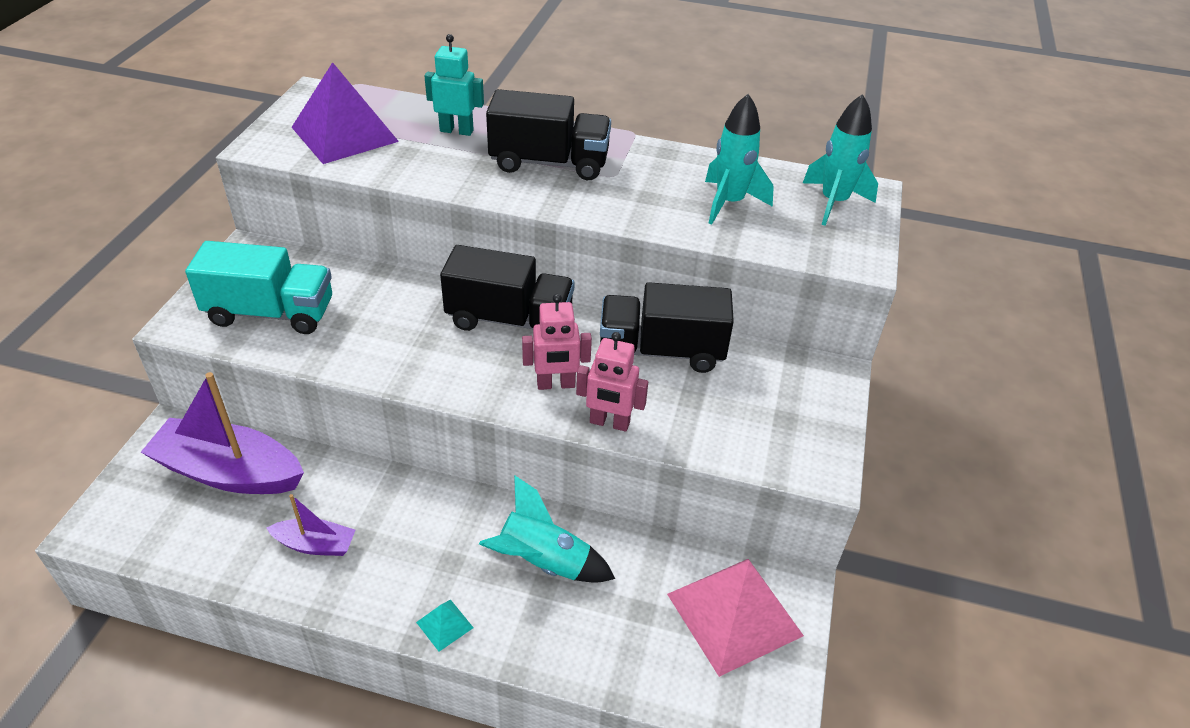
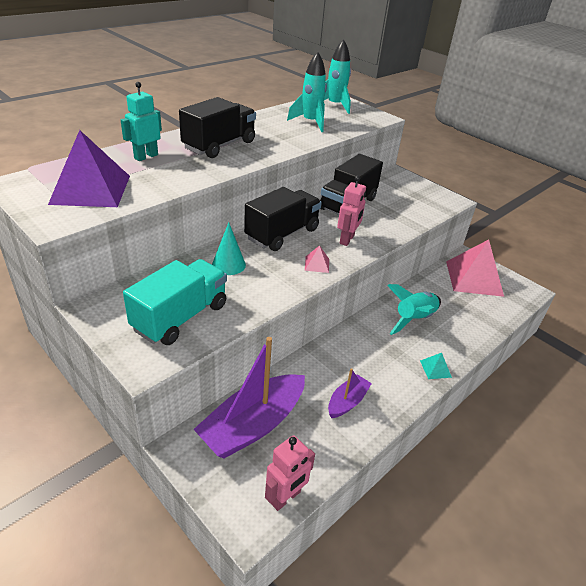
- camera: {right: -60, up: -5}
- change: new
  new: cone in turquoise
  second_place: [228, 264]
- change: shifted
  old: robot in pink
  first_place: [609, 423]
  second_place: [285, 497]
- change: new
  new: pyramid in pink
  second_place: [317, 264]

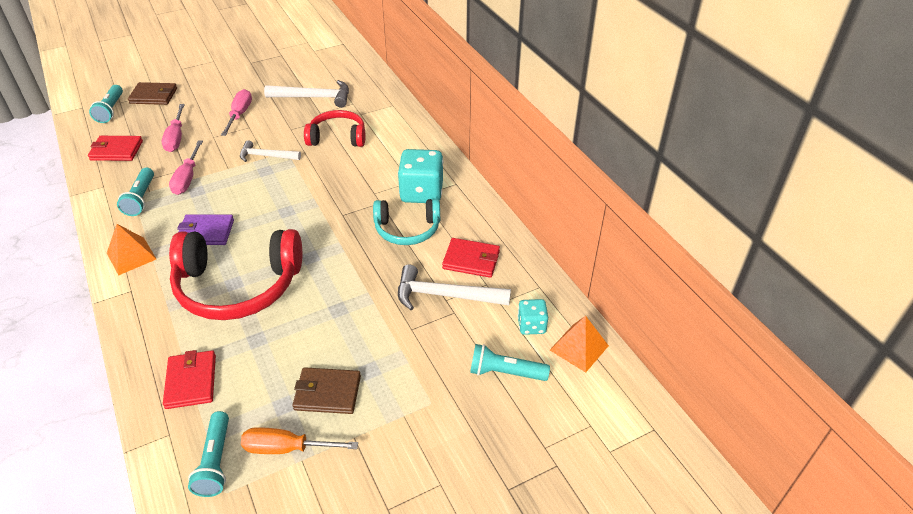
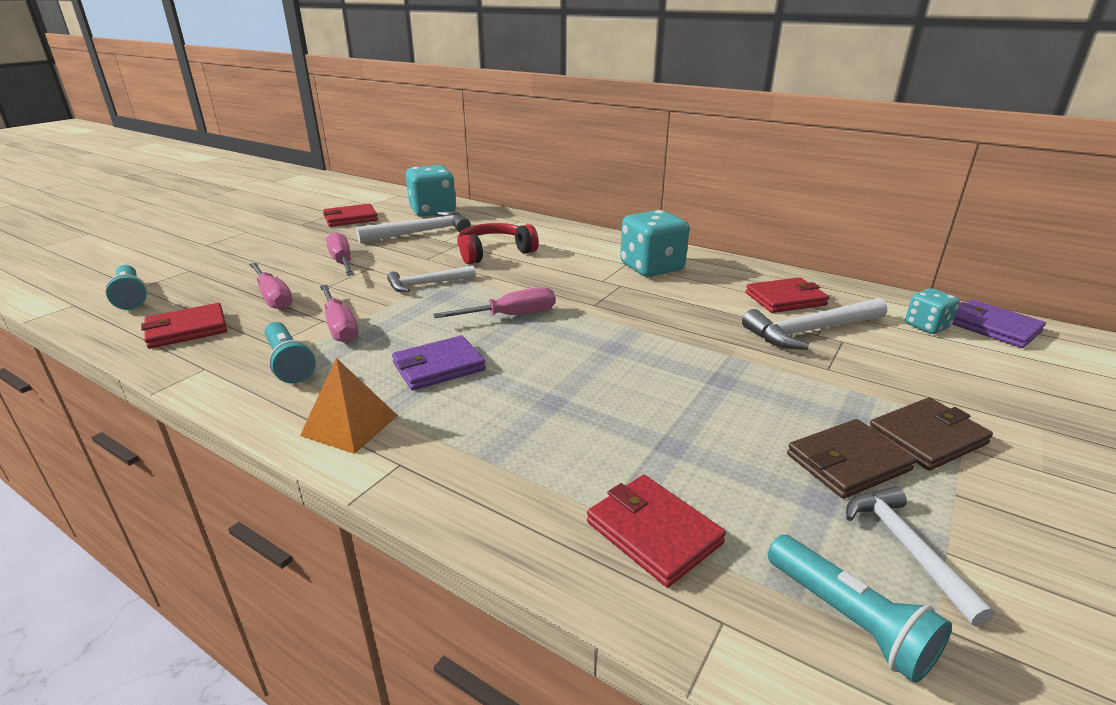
- camera: {right: -30, up: -15}
- change: new
  new: wallet in red
  second_place: [350, 218]
- change: new
  new: dice in turquoise
  second_place: [433, 211]
- change: new
  new: screwdriver in pink
  second_place: [512, 315]
- change: swapped
  old: screwdriver in orange
  new: hammer in white
  first_place: [286, 448]
  second_place: [907, 548]
- change: shifted
  old: wallet in brown
  first_place: [154, 96]
  second_place: [927, 437]
- change: swapped
  old: pyramid in orange
  new: wallet in purple
  first_place: [579, 347]
  second_place: [993, 327]
- change: gone
  old: headphones in red
  first_place: [238, 286]
- change: gone
  old: headphones in turquoise
  first_place: [407, 229]
- change: gone
  old: flashlight in turquoise
  first_place: [505, 372]

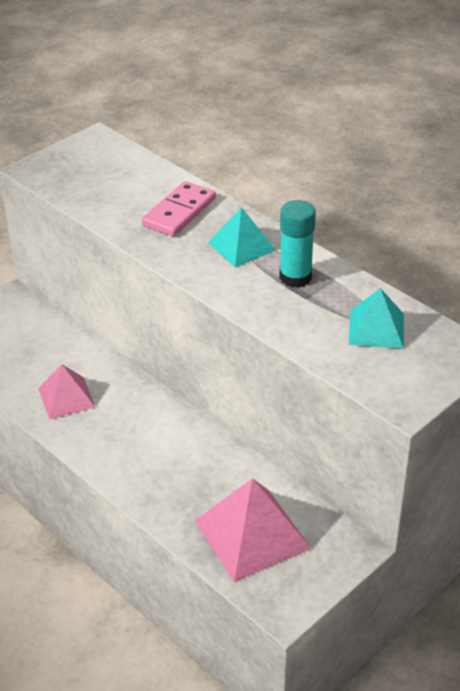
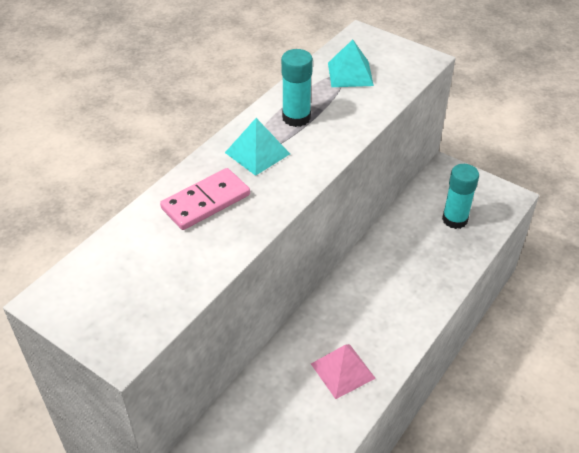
- camera: {right: -100, up: 5}
- change: rotated
  old: domino in pink
  first_place: [179, 212]
  second_place: [206, 202]
  degrees: -60
- change: swapped
  old: pyramid in pink
  new: glue stick in turquoise
  first_place: [252, 534]
  second_place: [454, 219]

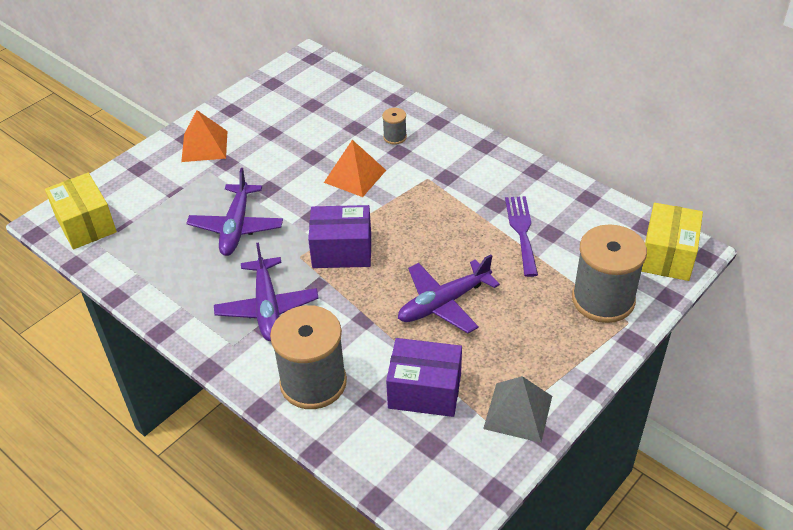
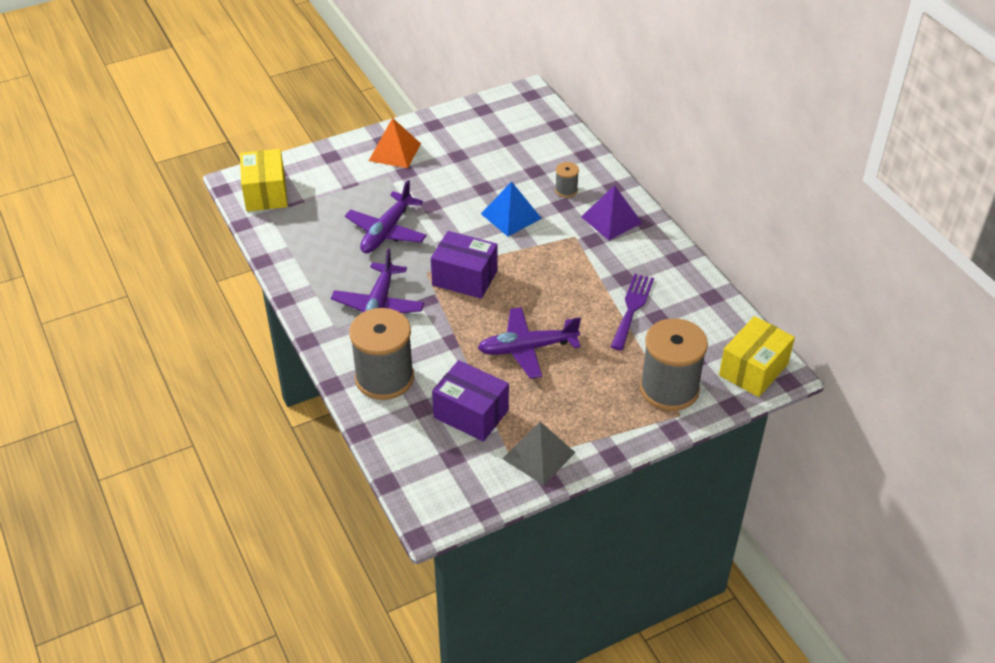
- camera: {right: 20, up: 0}
- change: repainted
  old: pyramid in orange
  new: pyramid in blue
  first_place: [355, 176]
  second_place: [511, 216]
- change: new
  new: pyramid in purple
  second_place: [611, 219]

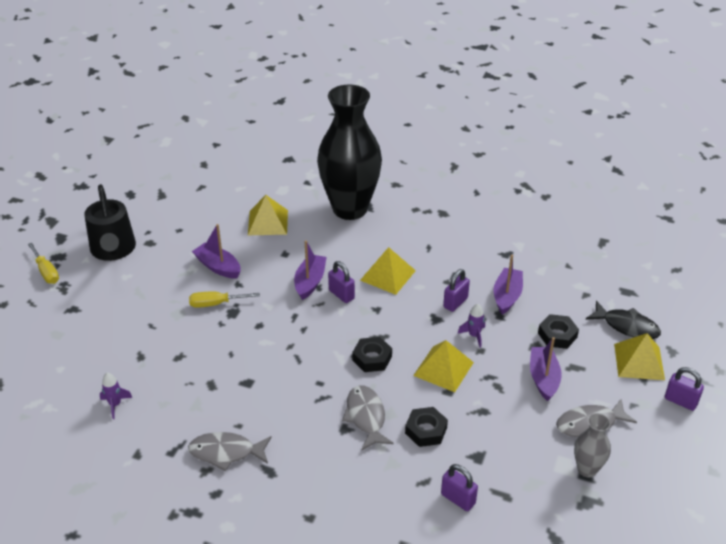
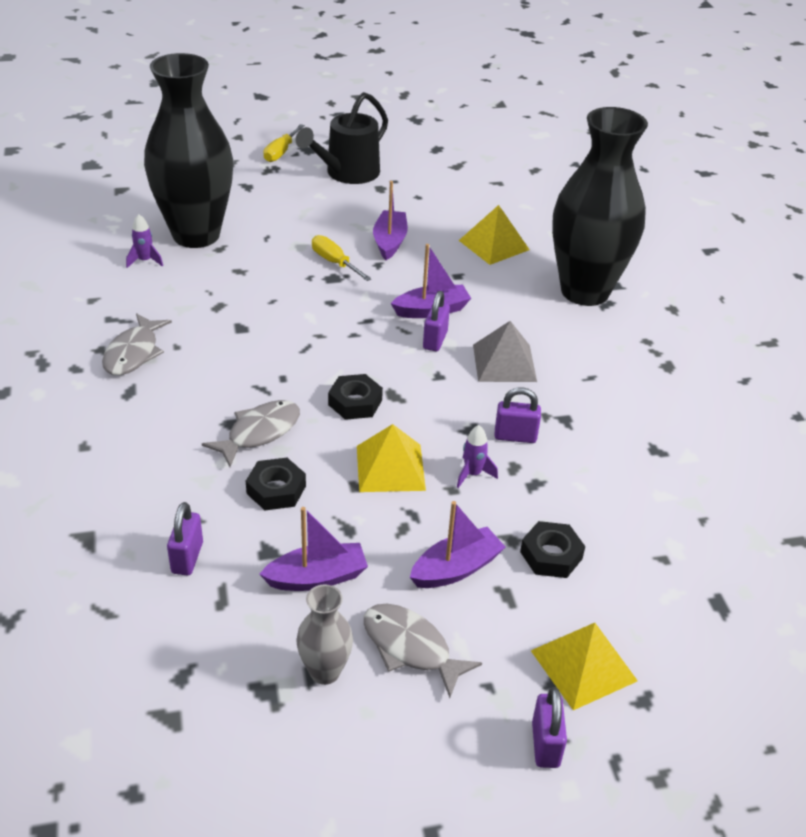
- camera: {right: 55, up: 0}
- change: rotated
  old: fish in grey
  first_place: [226, 452]
  second_place: [134, 353]
  degrees: -135
- change: new
  new: vase in black
  second_place: [196, 235]
- change: shifted
  old: boat in purple
  first_place: [507, 296]
  second_place: [317, 577]
- change: repainted
  old: pyramid in yellow
  new: pyramid in grey
  first_place: [387, 275]
  second_place: [504, 363]
- change: gone
  old: fish in black
  first_place: [627, 326]

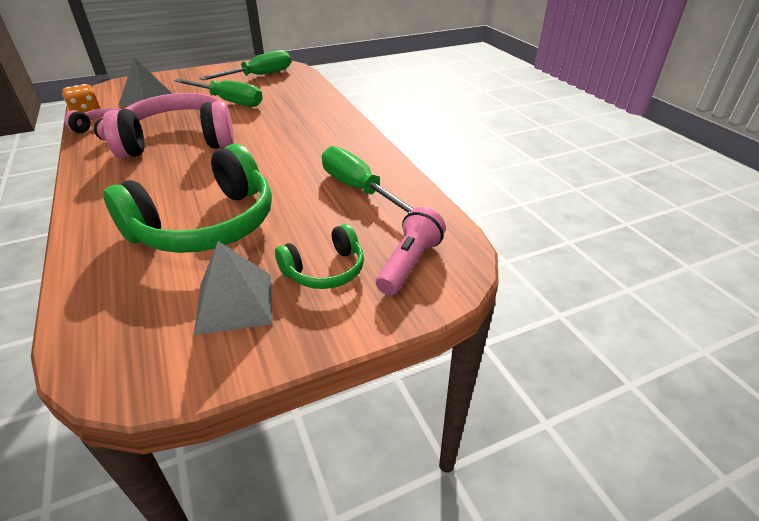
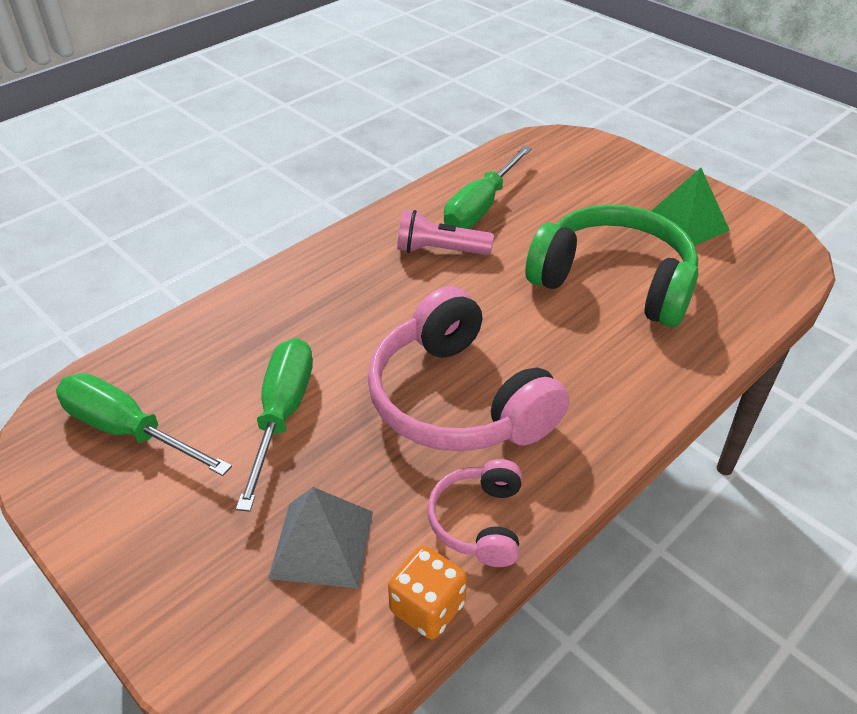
- camera: {right: -110, up: 5}
- change: shifted
  old: flashlight in pink
  first_place: [409, 264]
  second_place: [440, 250]
- change: repainted
  old: pyramid in grey
  new: pyramid in green
  first_place: [235, 303]
  second_place: [685, 224]
- change: gone
  old: headphones in green
  first_place: [325, 270]

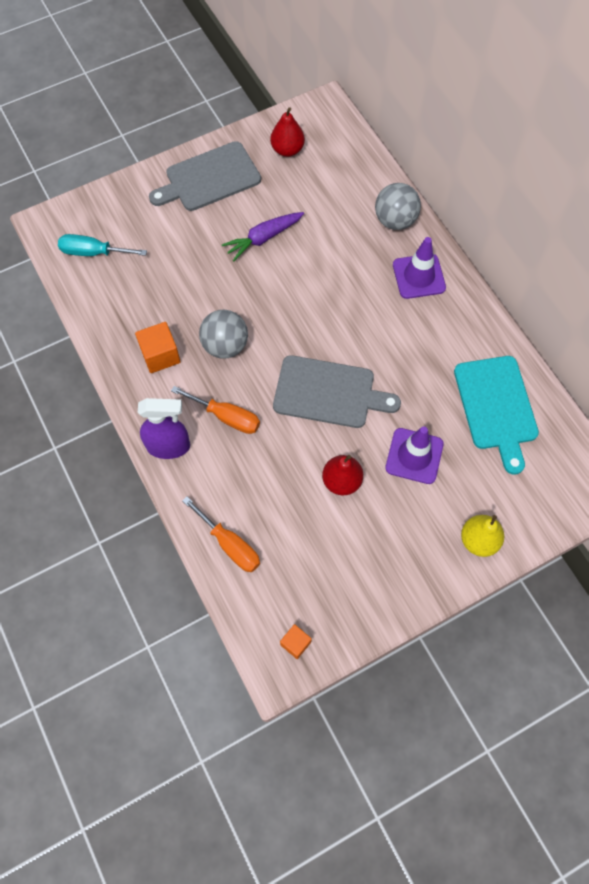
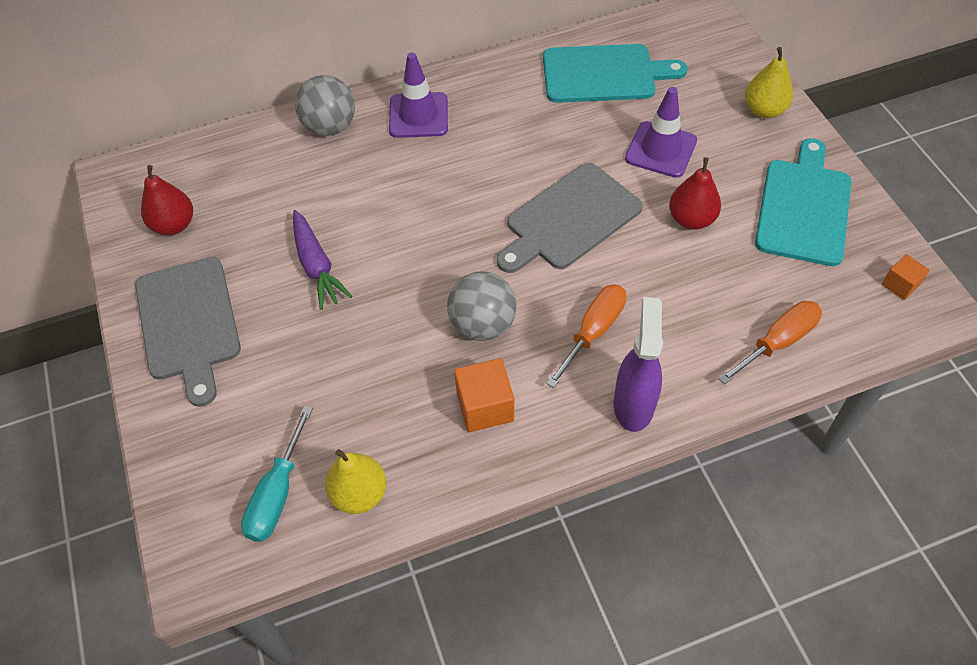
- camera: {right: -80, up: -10}
- change: new
  new: pear in yellow
  second_place: [359, 493]
- change: rotated
  old: cutting board in grey
  first_place: [328, 393]
  second_place: [569, 219]
  degrees: -150
- change: new
  new: cutting board in turquoise
  second_place: [804, 207]

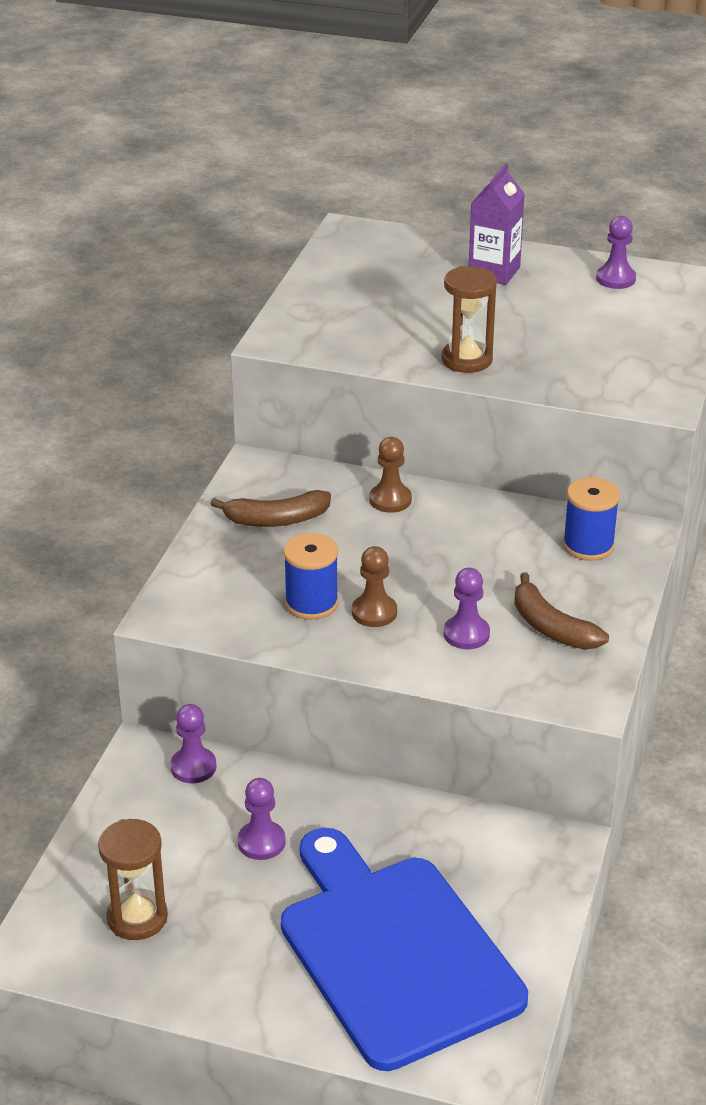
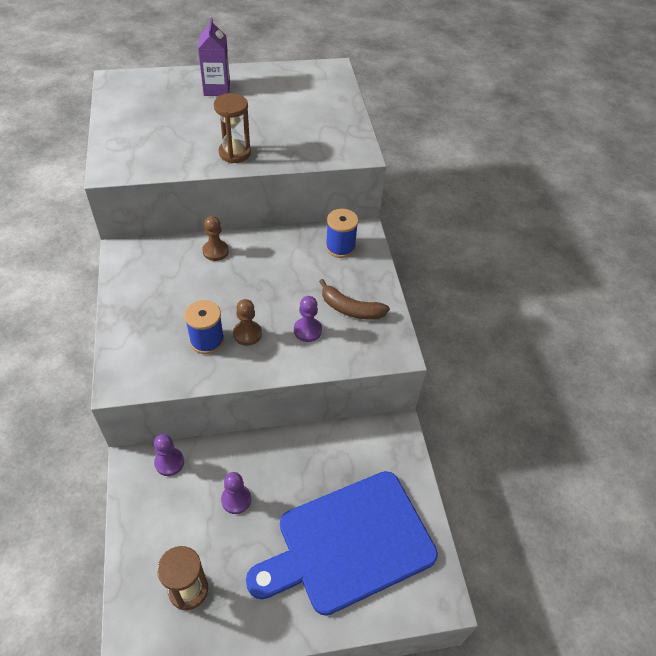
- camera: {right: -30, up: 15}
- change: rotated
  old: cutting board in blue
  first_place: [394, 952]
  second_place: [349, 543]
  degrees: -60
- change: gone
  old: banana in brown
  first_place: [276, 520]
- change: gone
  old: pawn in purple
  first_place: [615, 279]

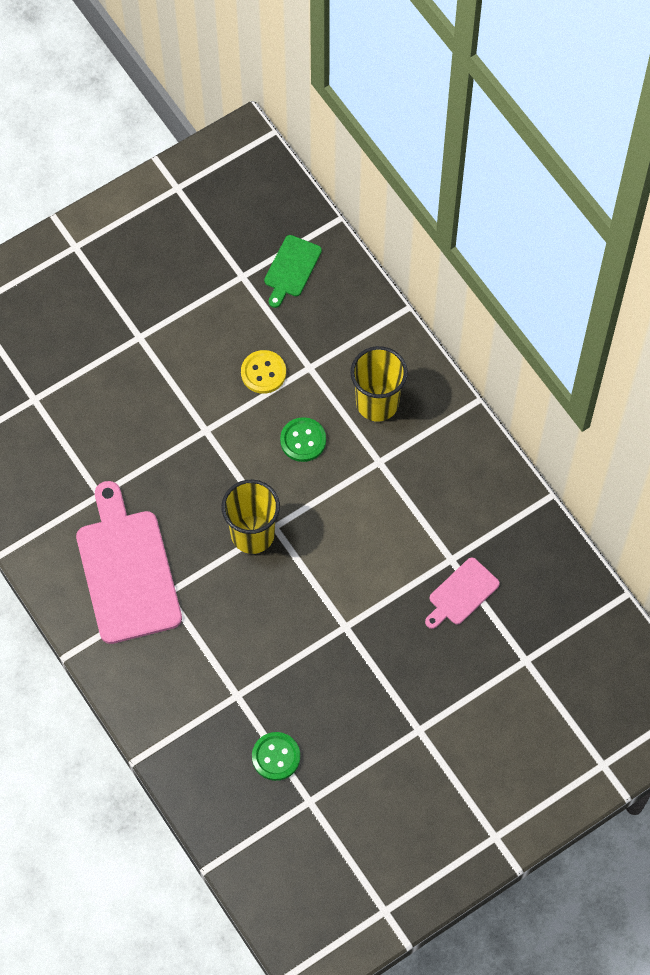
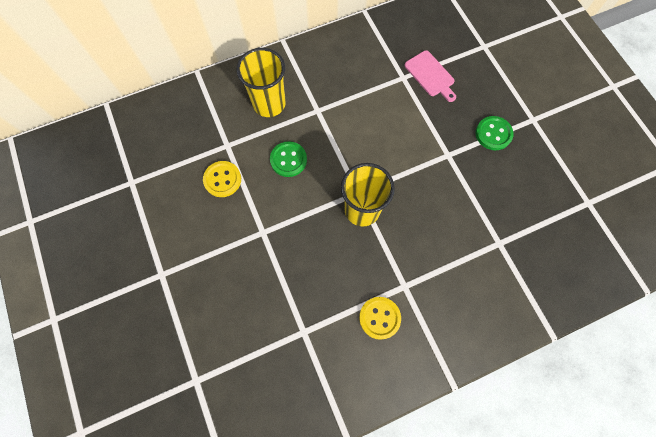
- camera: {right: -80, up: 5}
- change: swapped
  old: cutting board in pink
  new: button in yellow
  first_place: [127, 570]
  second_place: [379, 318]
- change: shifted
  old: button in green
  first_place: [276, 757]
  second_place: [493, 134]
- change: gone
  old: cutting board in green
  first_place: [291, 269]

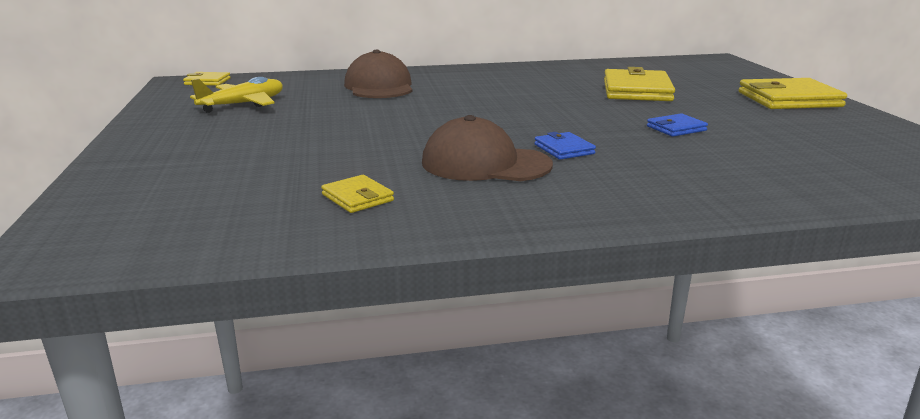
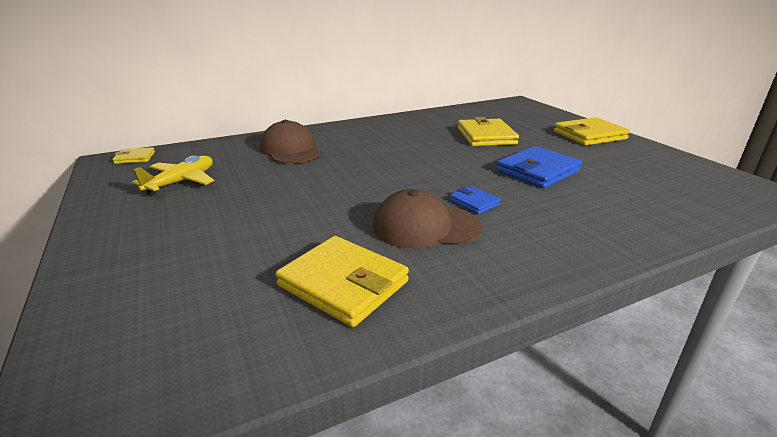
- camera: {right: -15, up: 5}
- change: scaled
  old: wallet in yellow
  first_place: [357, 198]
  second_place: [343, 284]
  factor: 1.95
- change: scaled
  old: wallet in blue
  first_place: [676, 128]
  second_place: [537, 171]
  factor: 1.95

